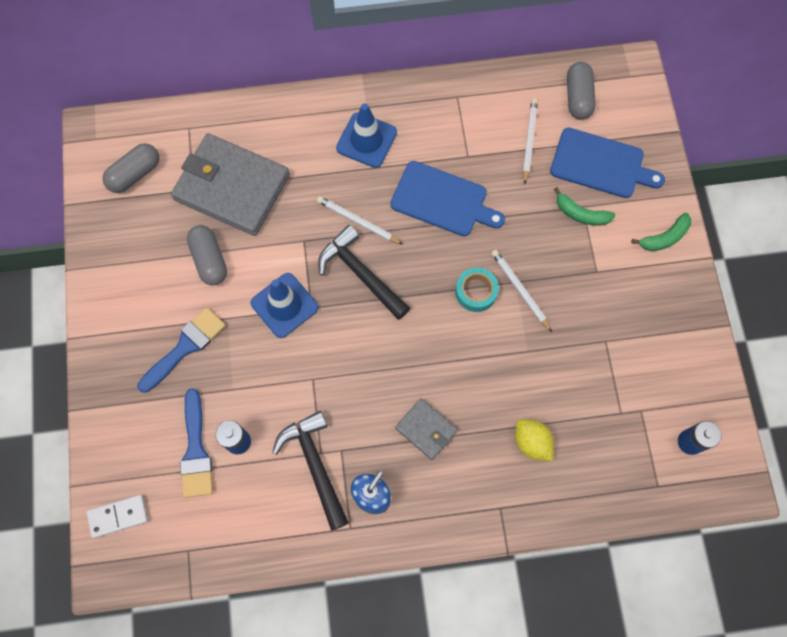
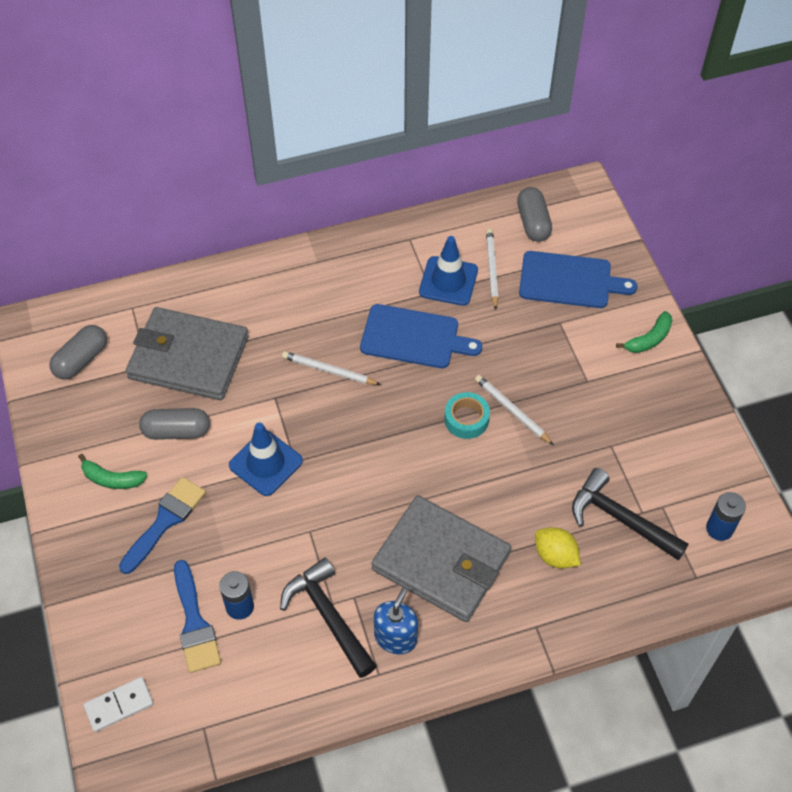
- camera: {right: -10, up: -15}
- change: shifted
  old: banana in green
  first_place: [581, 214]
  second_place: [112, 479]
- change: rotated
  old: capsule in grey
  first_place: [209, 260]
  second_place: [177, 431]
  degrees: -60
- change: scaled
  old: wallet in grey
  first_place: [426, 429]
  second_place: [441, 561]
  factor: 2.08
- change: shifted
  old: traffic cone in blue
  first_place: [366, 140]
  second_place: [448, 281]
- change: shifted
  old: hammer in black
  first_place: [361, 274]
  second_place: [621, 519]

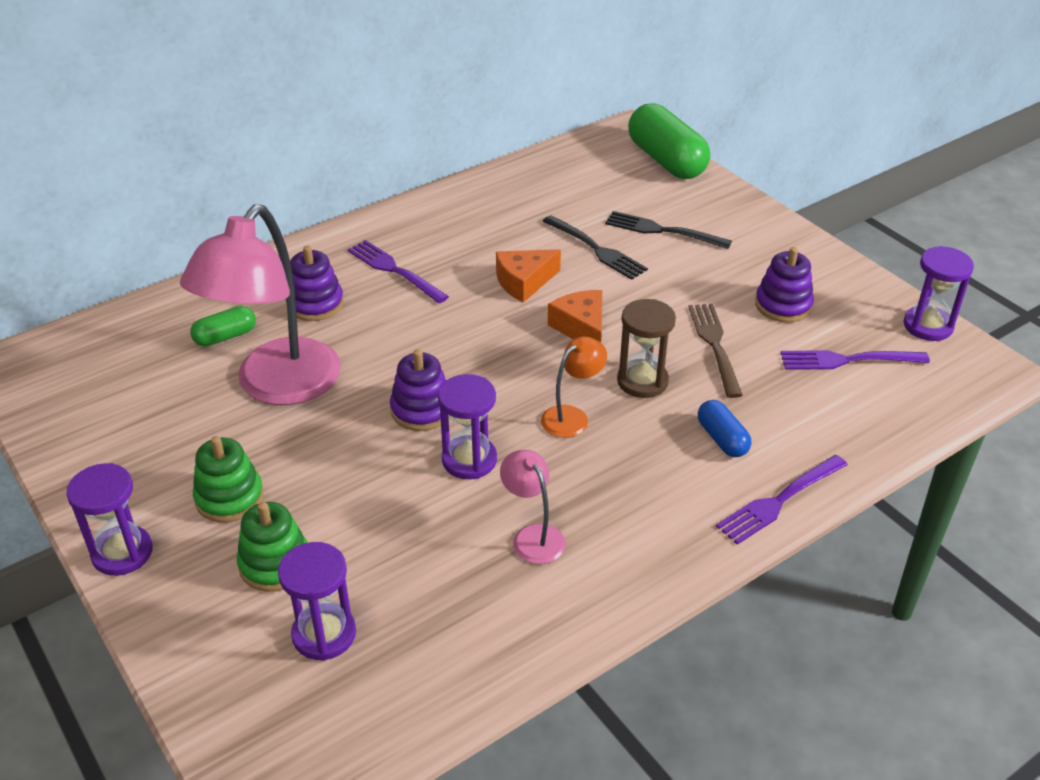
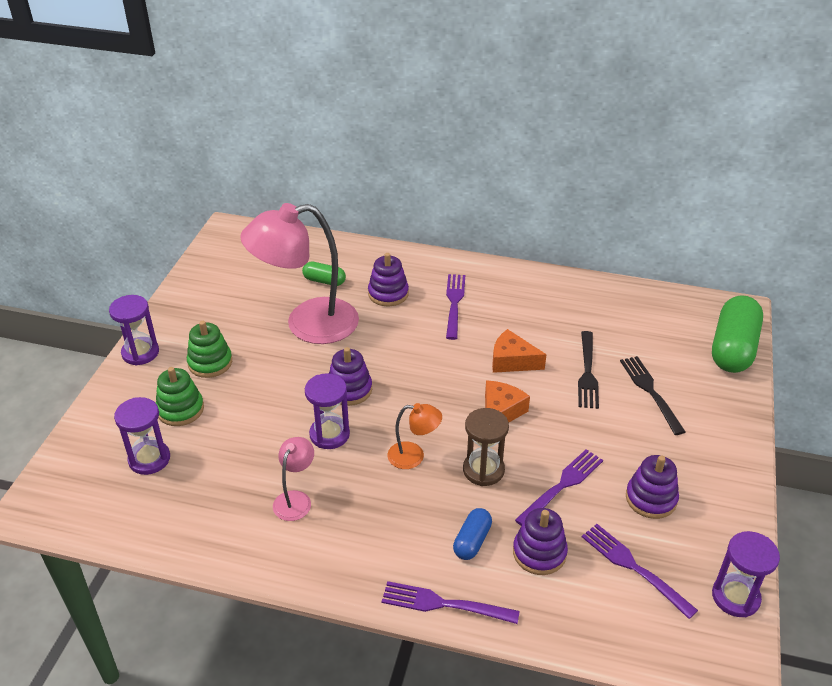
- camera: {right: 50, up: 0}
- change: new
  new: stacking toy in purple
  second_place: [539, 553]
- change: repainted
  old: fork in brown
  new: fork in purple
  first_place: [714, 345]
  second_place: [562, 486]

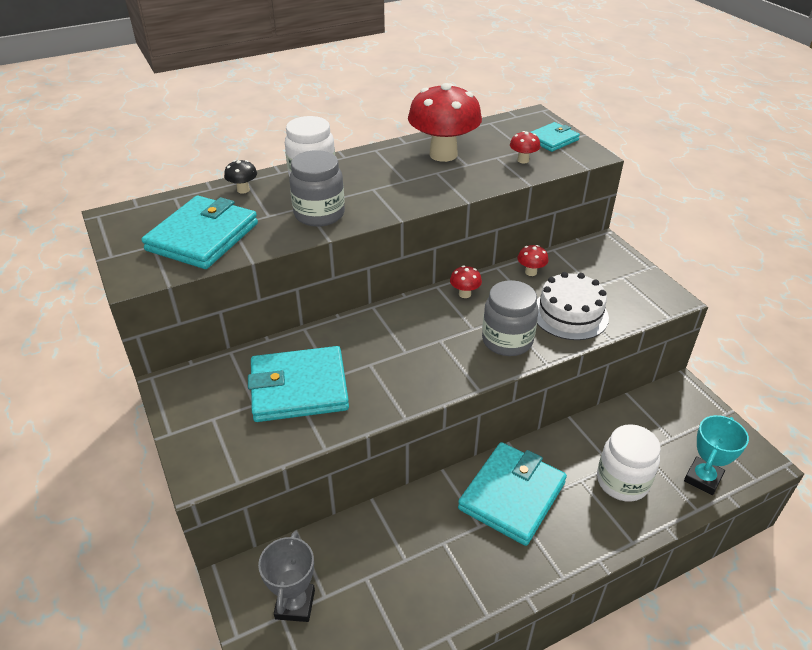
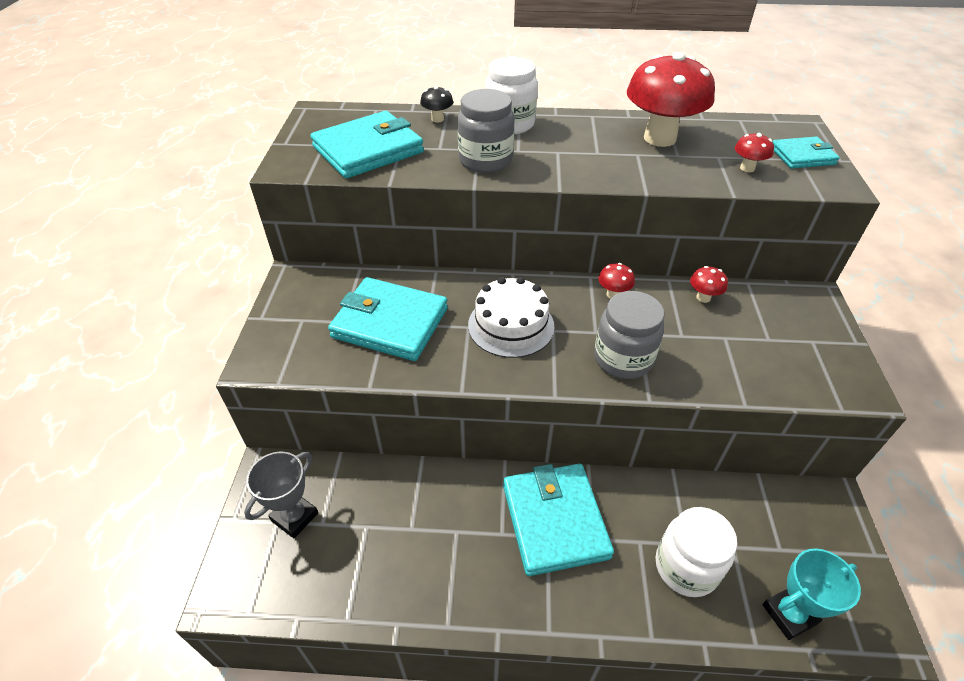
- camera: {right: 30, up: 5}
- change: shifted
  old: cake in white
  first_place: [570, 314]
  second_place: [511, 325]
- change: rotated
  old: wallet in turquoise
  first_place: [512, 495]
  second_place: [554, 520]
  degrees: -75

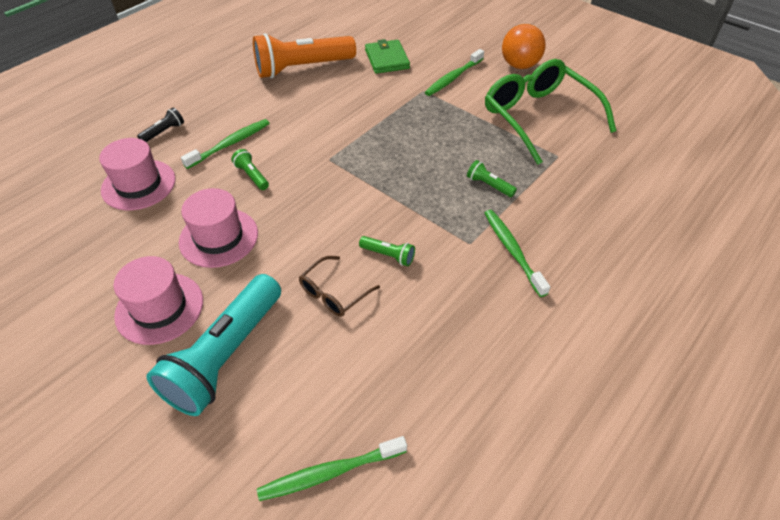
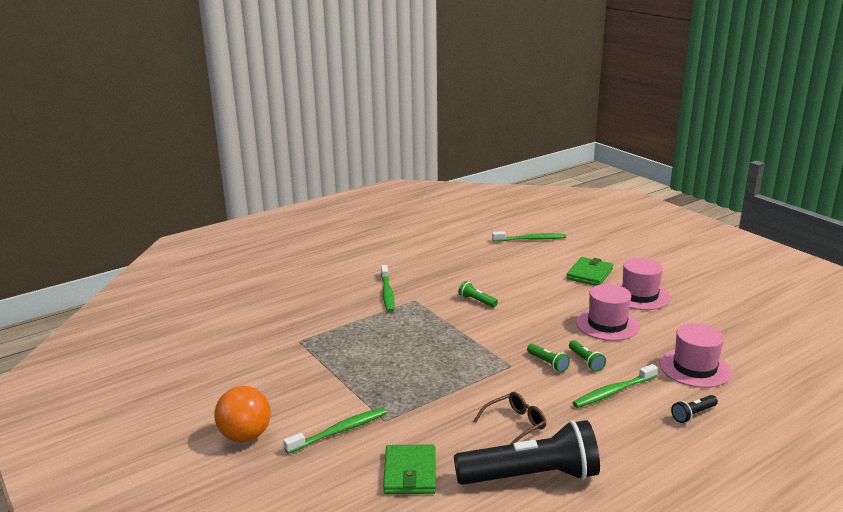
- camera: {right: -165, up: -25}
- change: repainted
  old: flashlight in orange
  new: flashlight in black
  first_place: [302, 68]
  second_place: [531, 476]
- change: shifted
  old: glasses in brown
  first_place: [334, 293]
  second_place: [515, 424]
- change: shifted
  old: flashlight in green
  first_place: [489, 185]
  second_place: [548, 363]
- change: swapped
  old: flashlight in turquoise
  new: wallet in green
  first_place: [225, 355]
  second_place: [589, 274]
- change: gone
  old: glasses in green
  first_place: [538, 117]

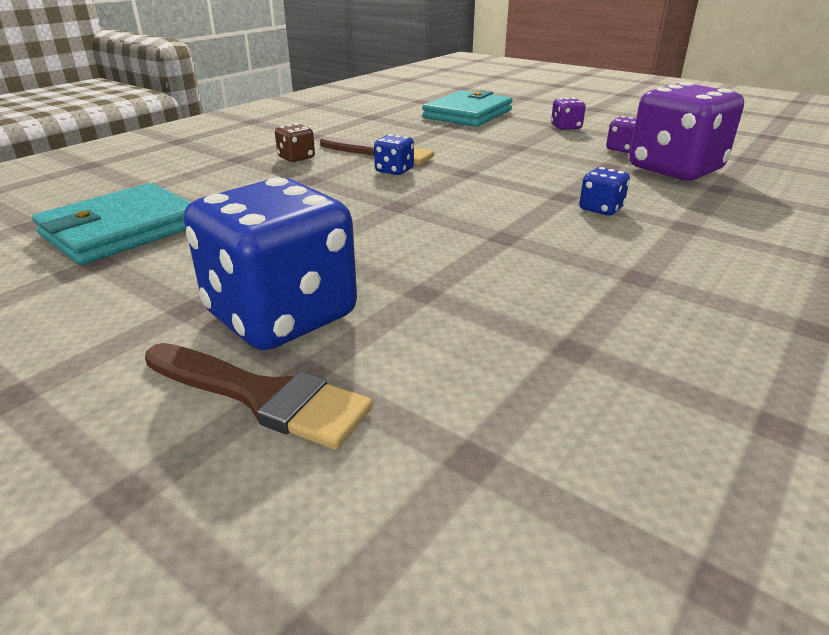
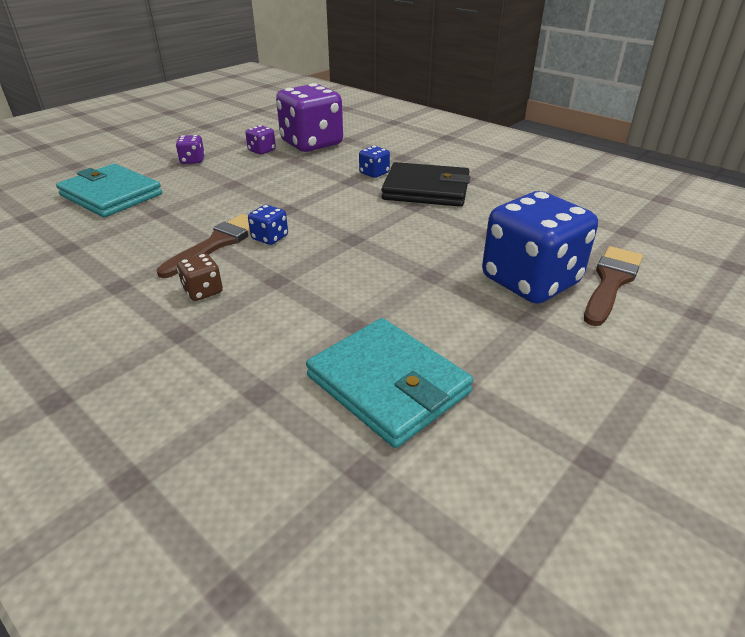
- camera: {right: -85, up: 5}
- change: new
  new: wallet in black
  second_place: [426, 189]

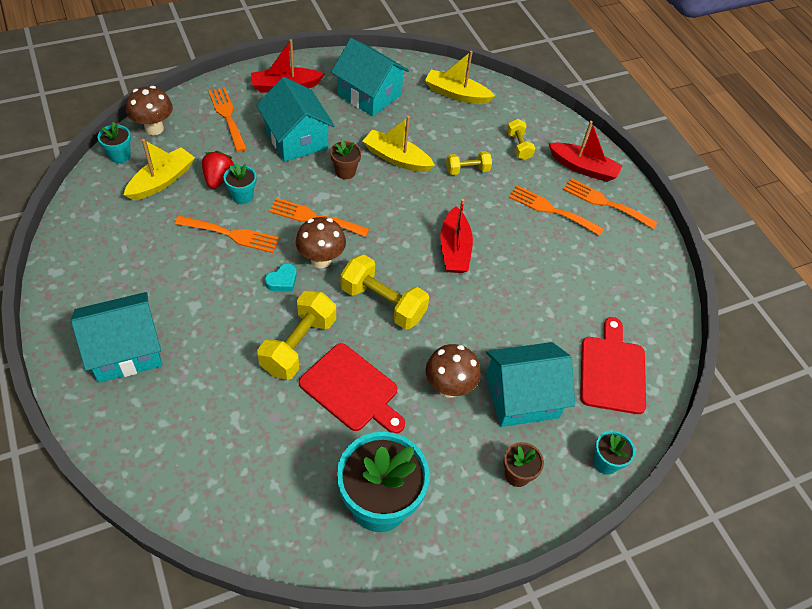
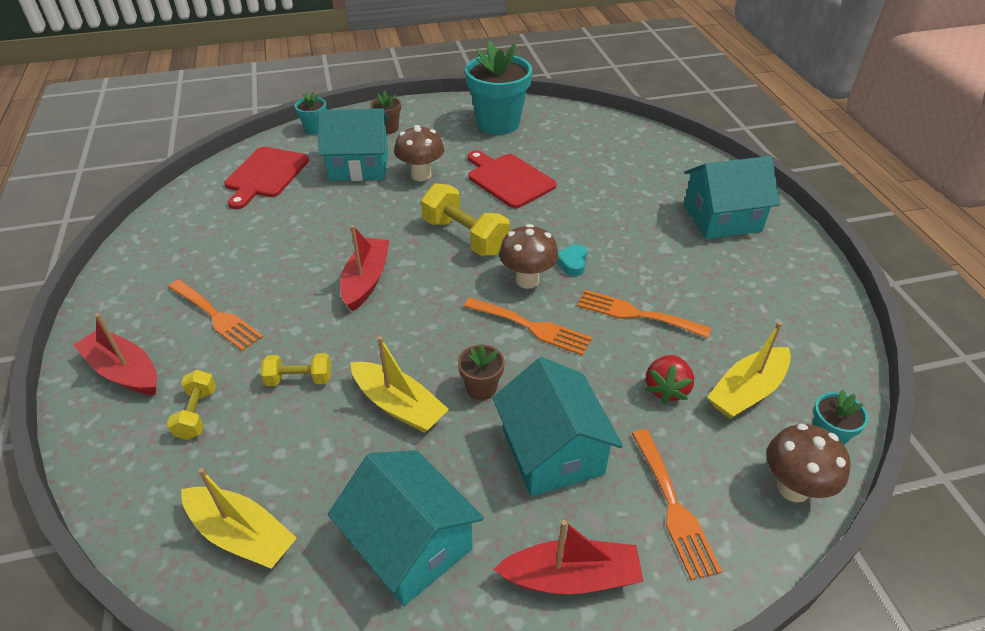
- camera: {right: -165, up: -10}
- change: rotated
  old: heart in turquoise
  first_place: [282, 281]
  second_place: [572, 263]
  degrees: -45
- change: gone
  old: flower pot in turquoise
  first_place: [242, 196]
- change: gone
  old: dumbbell in yellow
  first_place: [299, 345]
- change: gone
  old: fork in orange
  first_place: [605, 203]

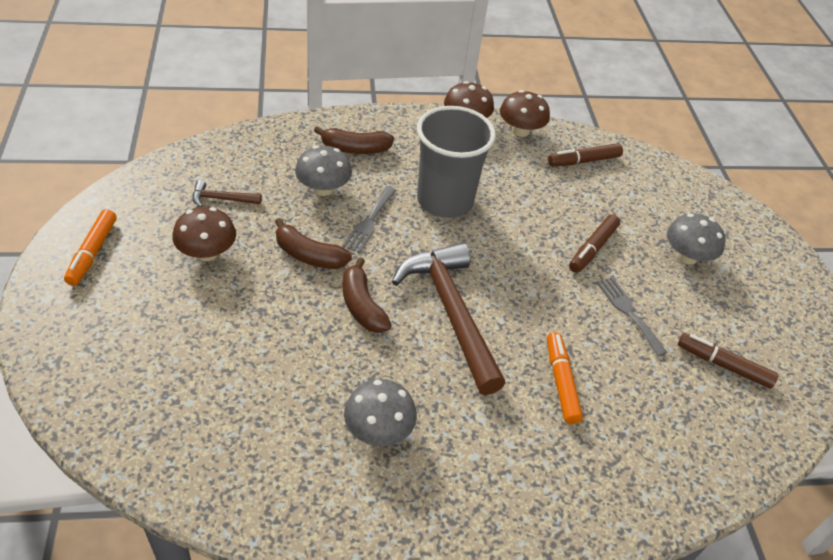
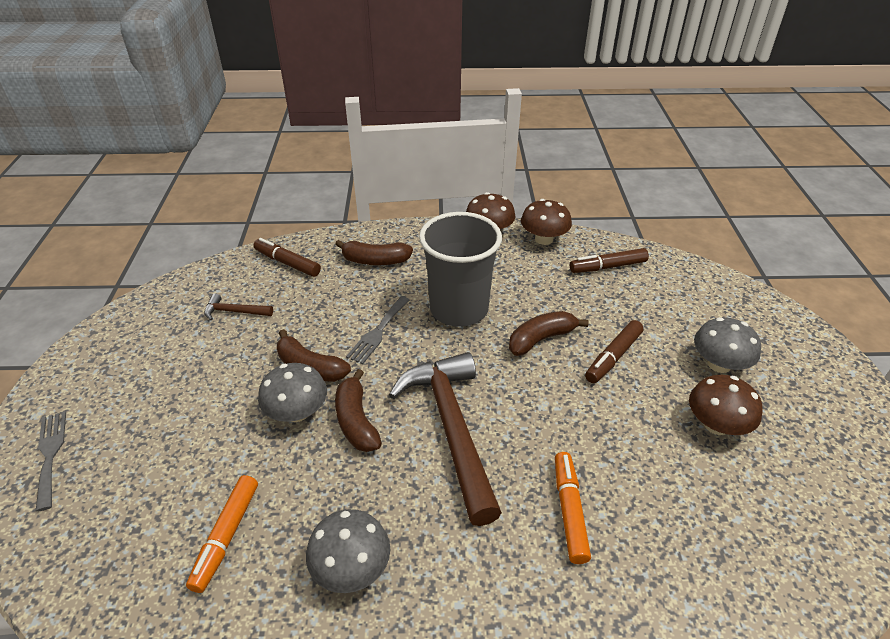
- camera: {right: 10, up: -5}
- change: shifted
  old: fork in grey
  first_place: [628, 312]
  second_place: [50, 454]
- change: shifted
  old: marker in orange
  first_place: [92, 252]
  second_place: [226, 536]
- change: shifted
  old: marker in brown
  first_place: [723, 365]
  second_place: [287, 263]
- change: shifted
  old: mushroom in grey
  first_place: [323, 188]
  second_place: [297, 412]
- change: new
  new: banana in brown
  second_place: [541, 339]
- change: shifted
  old: mushroom in brown
  first_place: [207, 253]
  second_place: [716, 425]

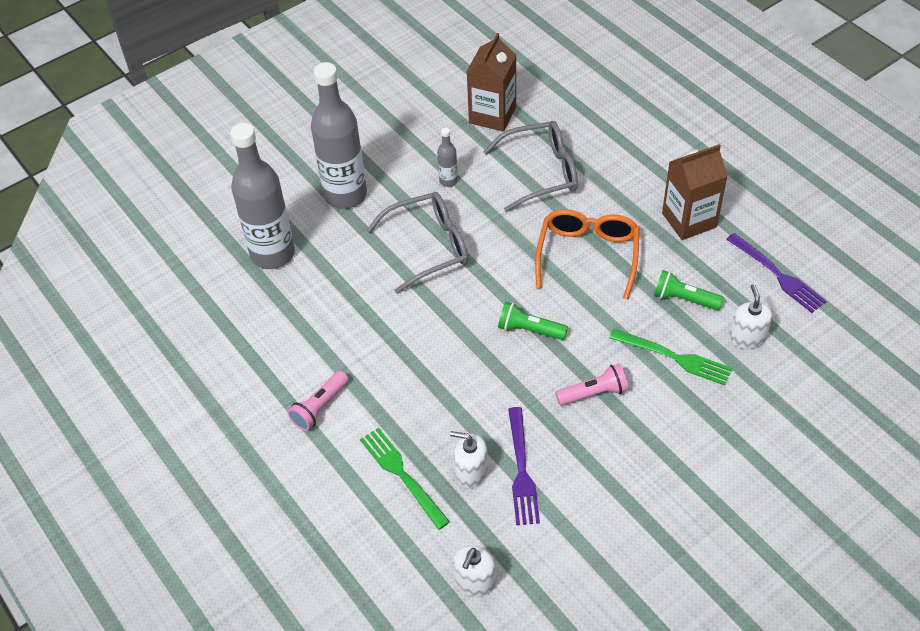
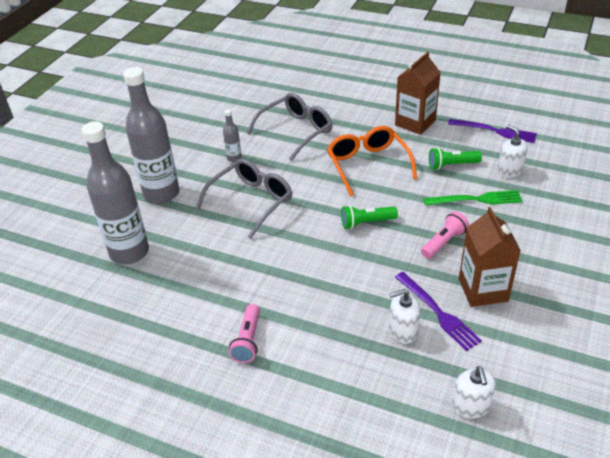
- camera: {right: -30, up: -10}
- change: shifted
  old: carton in brown
  first_place: [492, 115]
  second_place: [483, 290]
- change: gone
  old: fork in green
  first_place: [401, 474]

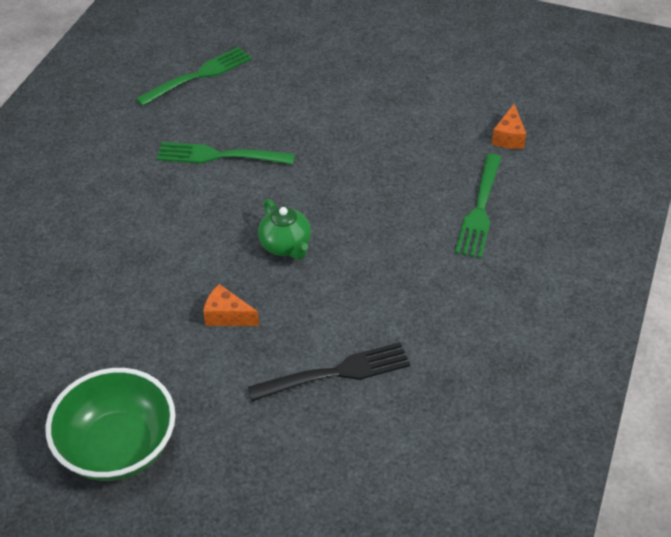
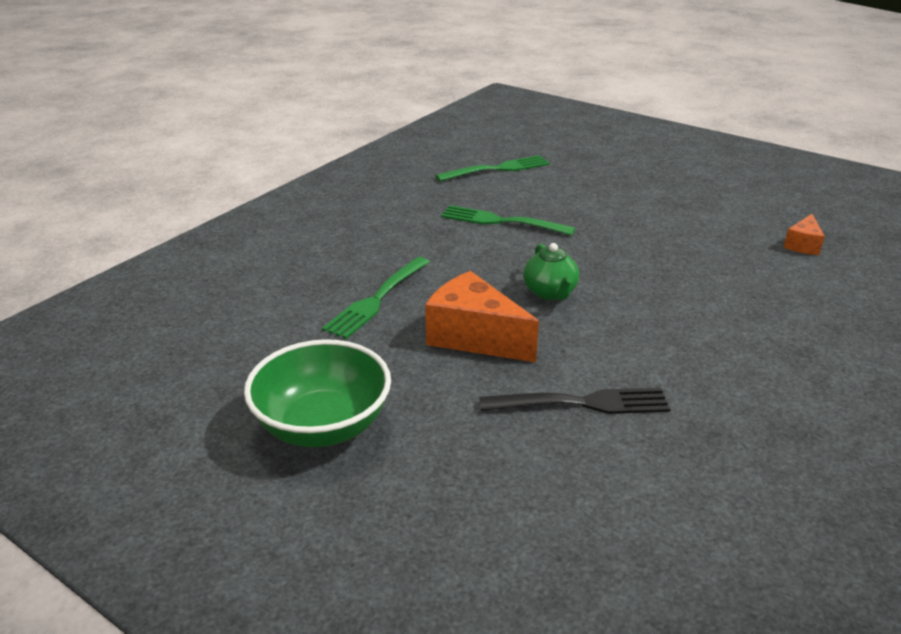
- camera: {right: 15, up: -15}
- change: shifted
  old: fork in green
  first_place: [480, 208]
  second_place: [377, 299]
- change: scaled
  old: cheese in orange
  first_place: [227, 316]
  second_place: [474, 337]
  factor: 1.91

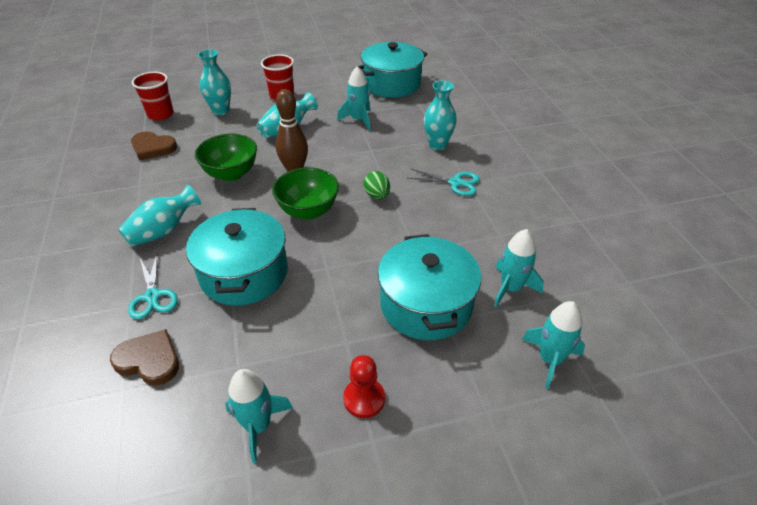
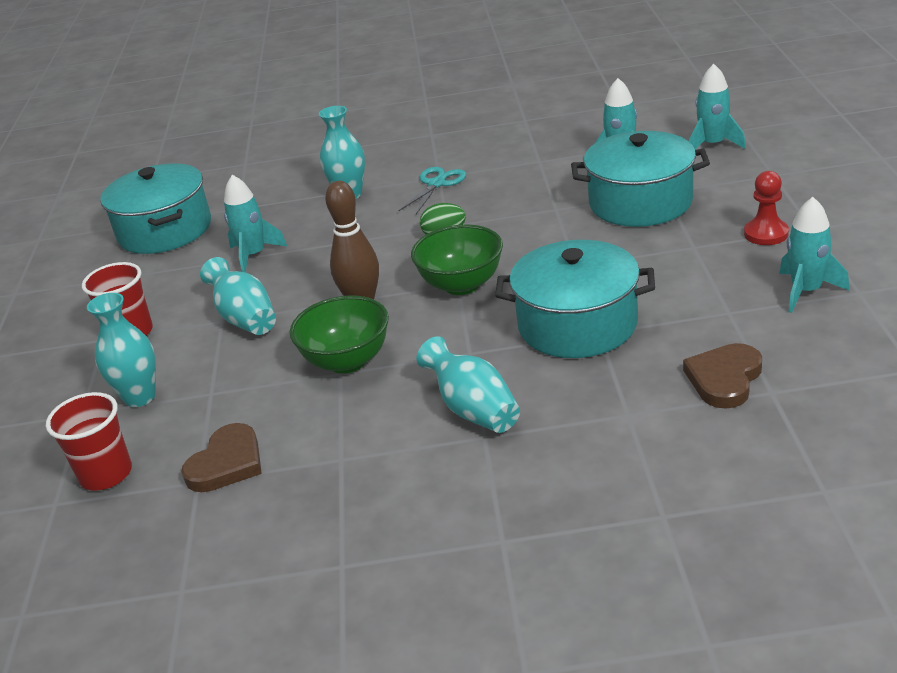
- camera: {right: -75, up: -10}
- change: gone
  old: scissors in turquoise
  first_place: [153, 296]

